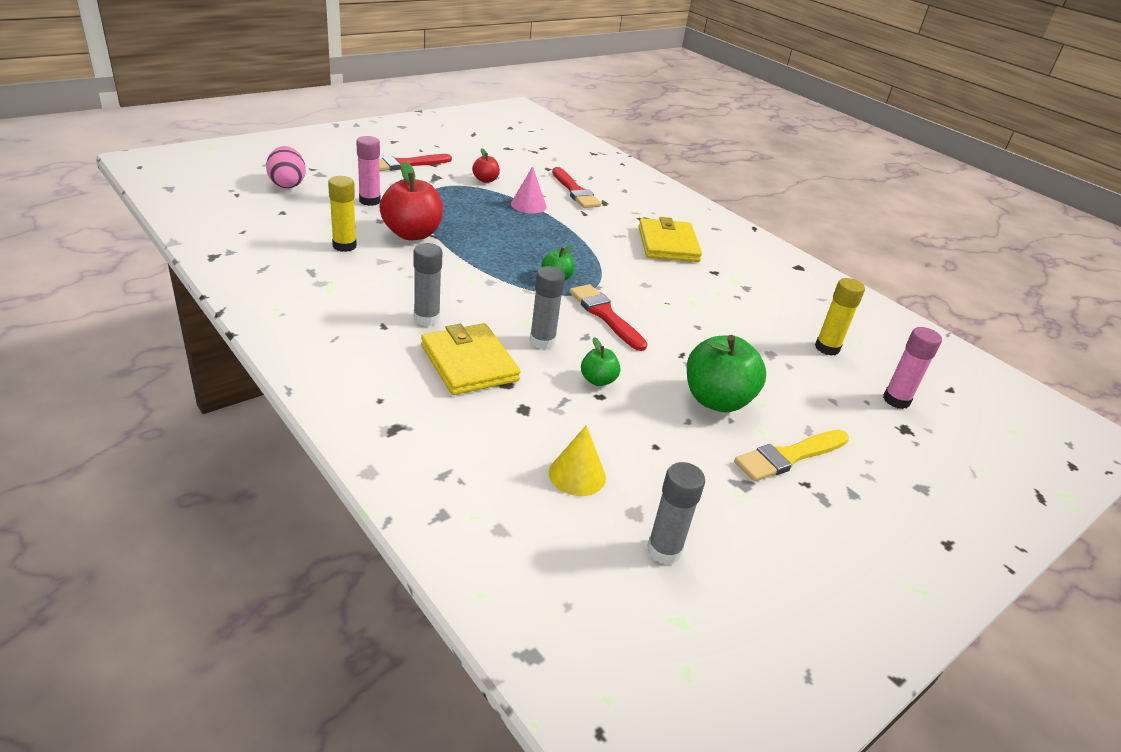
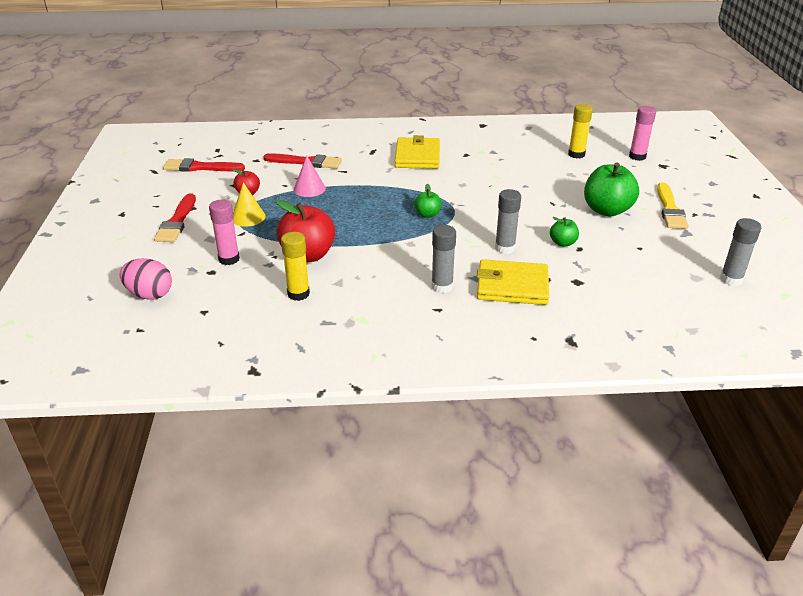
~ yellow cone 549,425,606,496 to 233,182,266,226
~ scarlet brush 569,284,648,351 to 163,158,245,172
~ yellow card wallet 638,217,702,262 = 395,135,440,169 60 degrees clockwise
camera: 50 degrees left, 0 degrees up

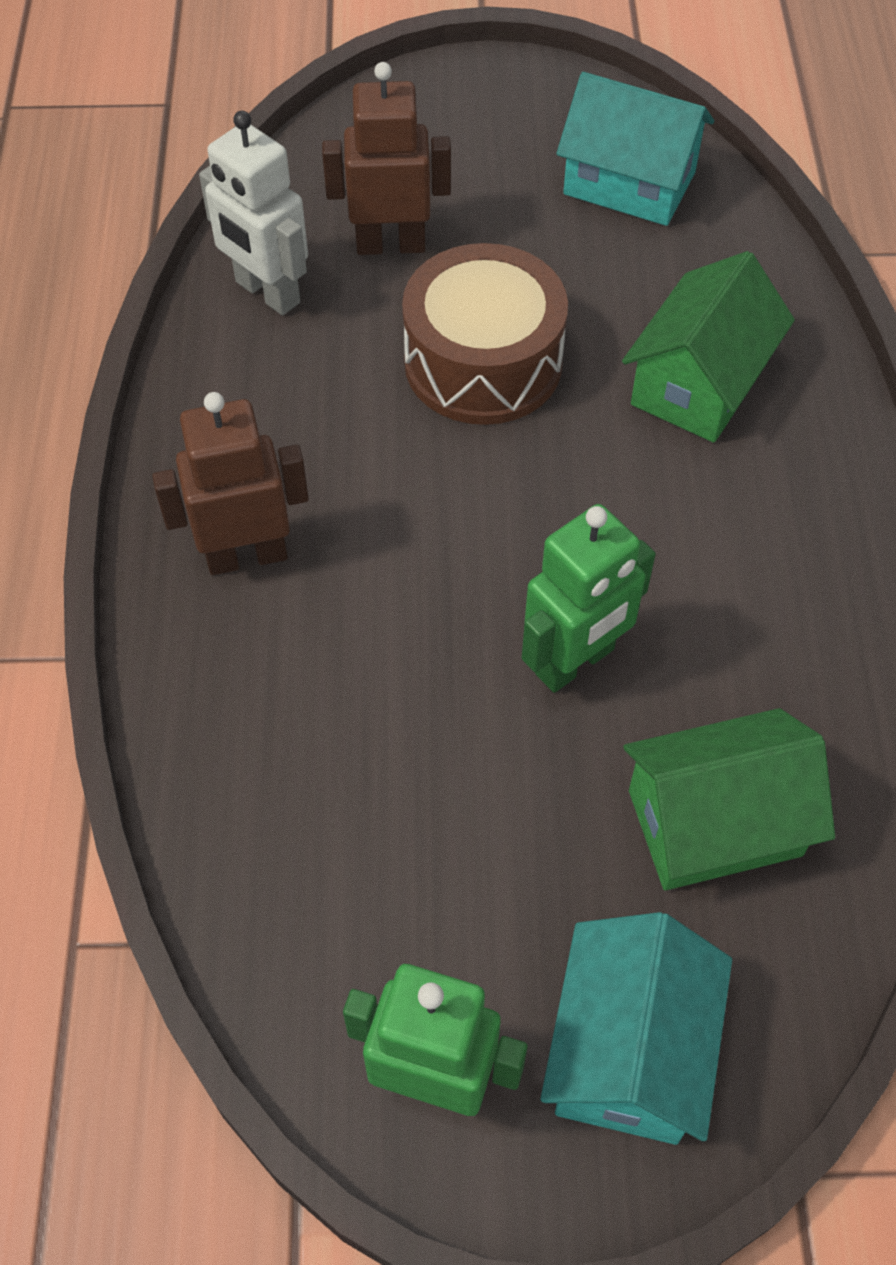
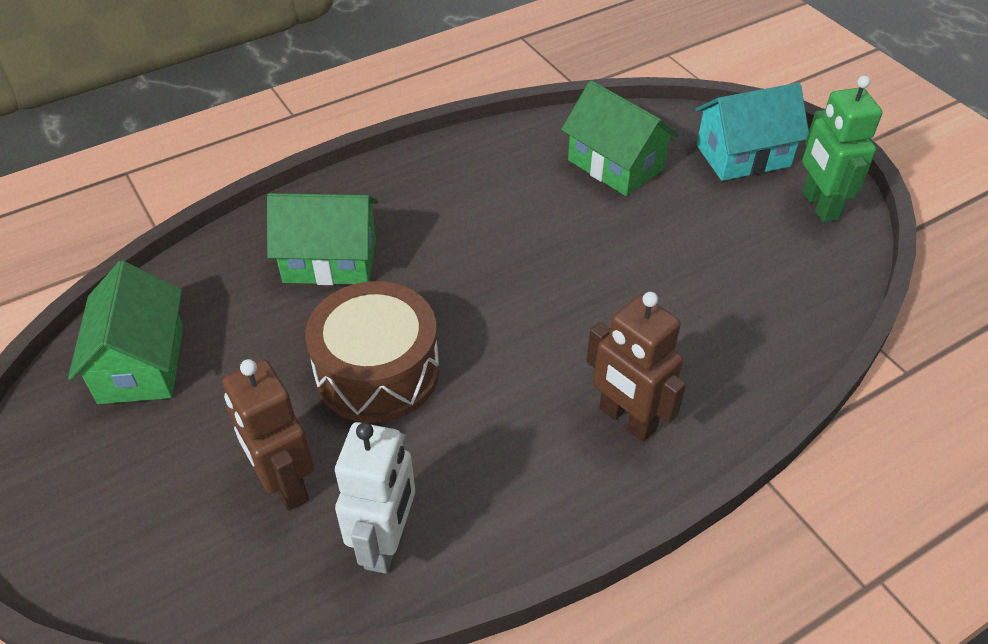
- emerald robot figure 522,504,656,693
~ aqua house 557,72,714,226 to emerald house 68,261,183,404
camera: 120 degrees left, 10 degrees down

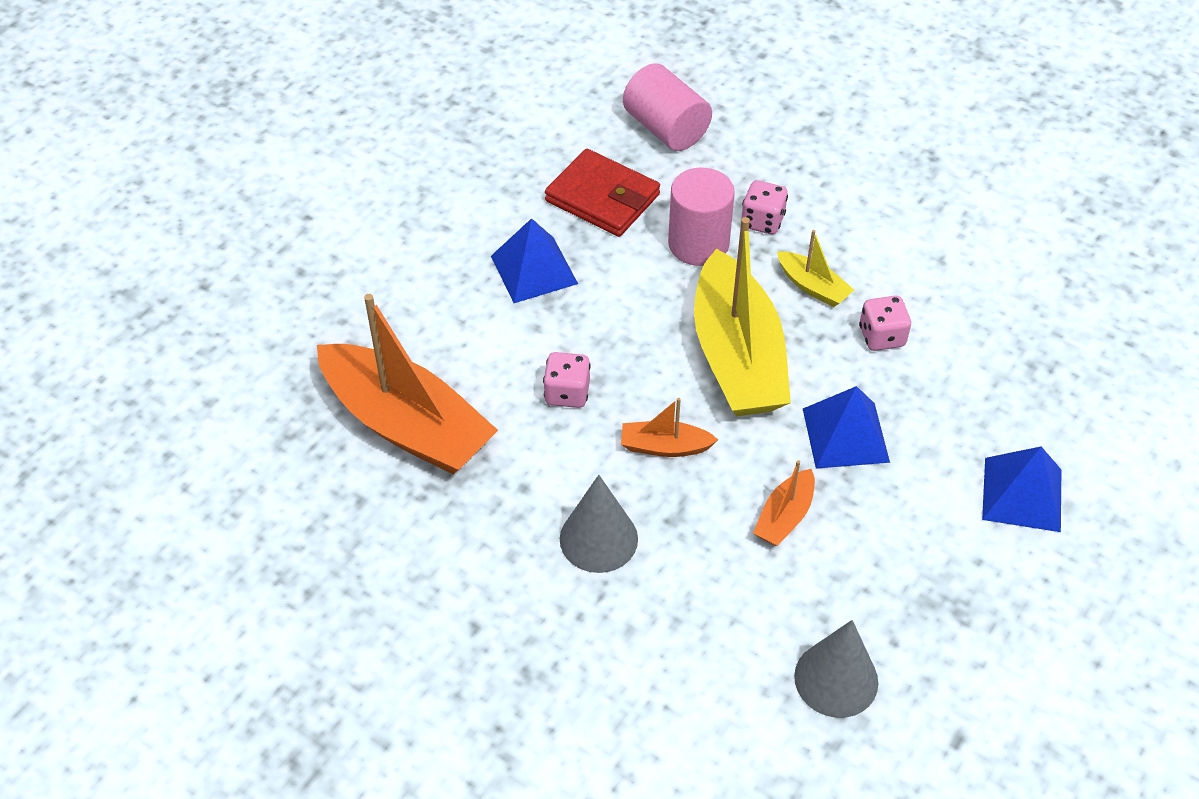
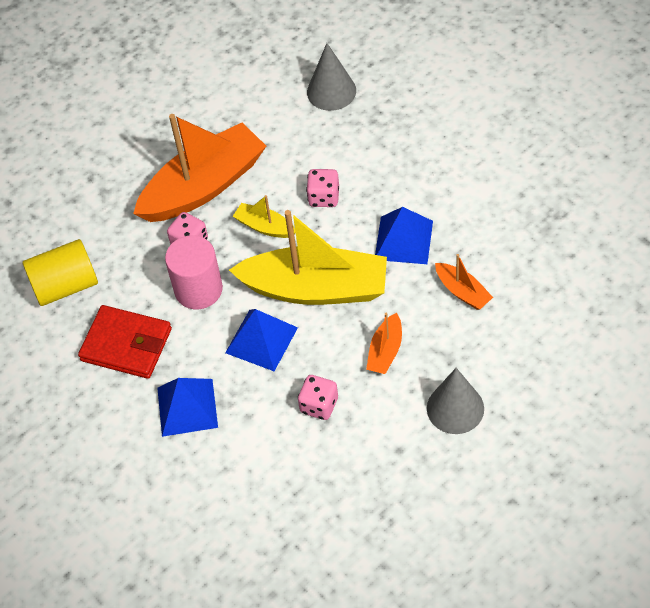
~ bright orange toy boat 317,294,498,474 to 133,114,266,222
~ scarlet card wallet 545,149,660,237 = 78,305,172,379 60 degrees clockwise
~ pink cylinder 623,63,712,151 to yellow cylinder 23,239,98,306
~ yellow toy boat 777,230,854,307 = 233,195,296,238 120 degrees counterclockwise
~ ash-grey cone 794,620,878,718 to 307,43,356,111
~ cobalt pyramid shape 982,447,1061,532 to 225,309,298,371
camera: 70 degrees left, 5 degrees up

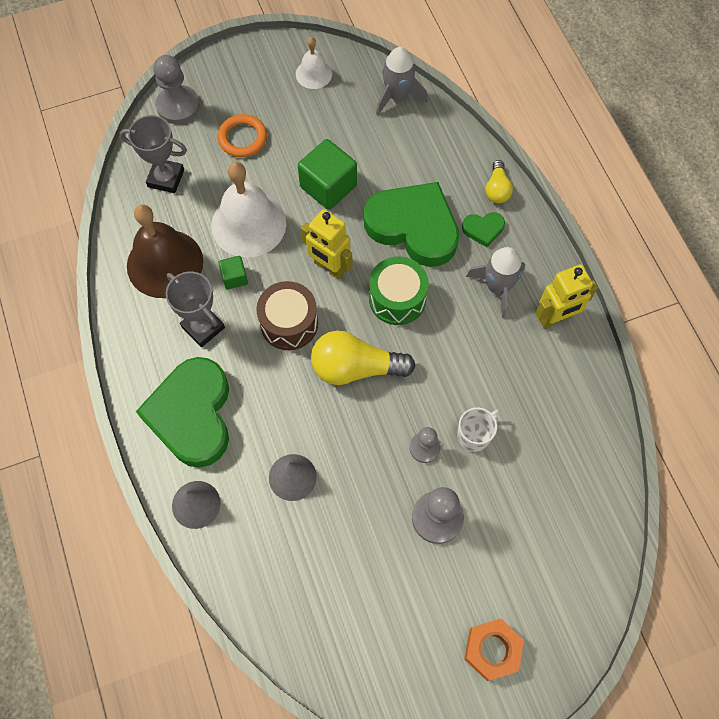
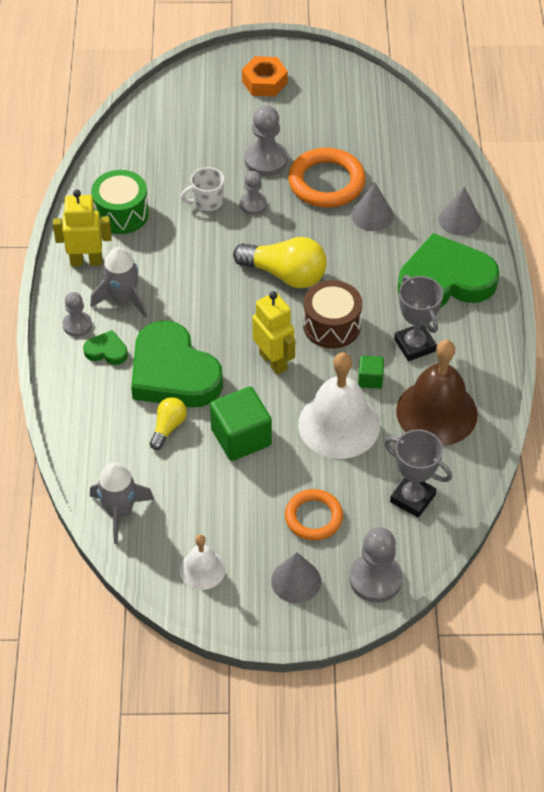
~ emerald heart shape 136,357,229,468 = 398,233,499,308 120 degrees counterclockwise
~ emerald drum 369,257,429,325 to 91,170,149,234
~ yellow lightbulb 486,160,513,203 to 150,397,187,450
+ ash-grey pawn 63,292,92,337
+ ash-grey cone 271,552,321,603
+ bright orange torus 288,148,366,208
camera: 160 degrees left, 15 degrees down

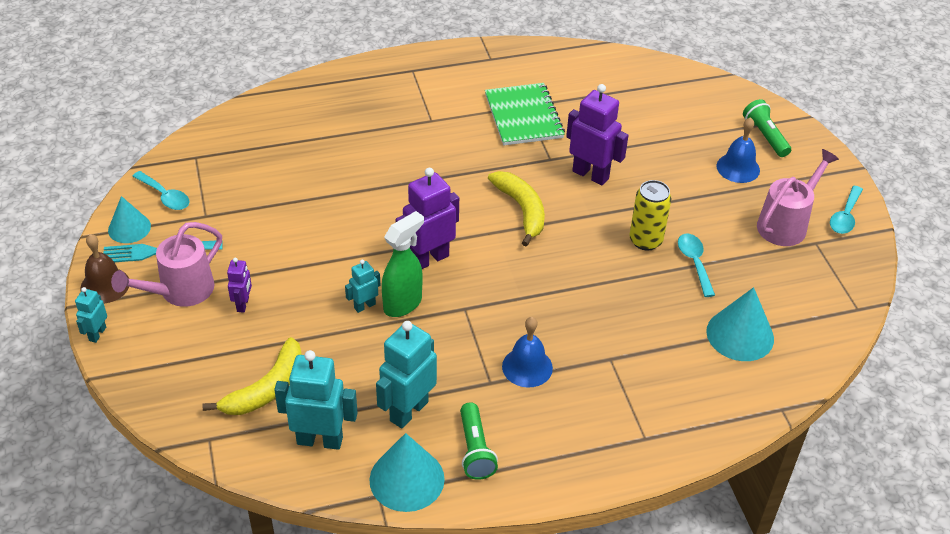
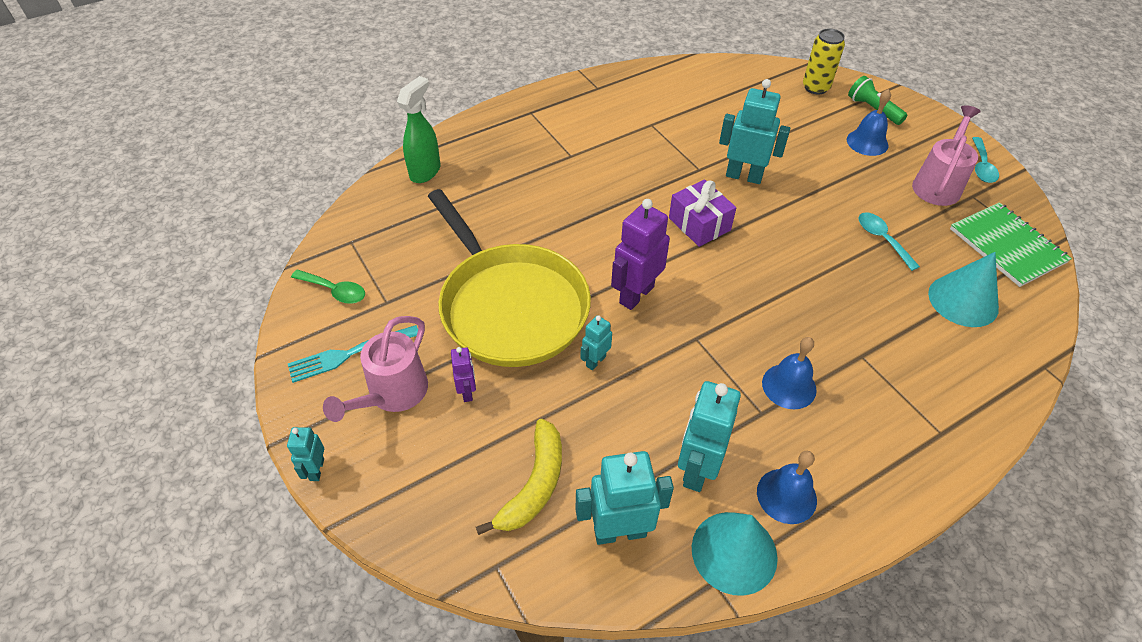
- brown hand bell 80,234,129,304
- aqua cone 108,196,151,243
~ aqua tablespoon 132,171,190,210 to emerald tablespoon 291,270,365,304
~ emerald sprayer 382,211,424,317 to 397,76,440,183
~ emerald torch 460,402,498,480 to cobalt hand bell 757,451,817,524
~ emerald notepad 485,83,565,146 to 950,202,1072,287
~ yellow banana 488,171,545,247 to royal purple gift 669,180,736,247
~ royal purple robot figure 566,84,629,185 to aqua robot figure 719,79,790,184
~ yellow can 629,180,672,251 to 803,28,845,95
+ yellow frying pan 428,189,591,367
camera: 15 degrees left, 5 degrees up

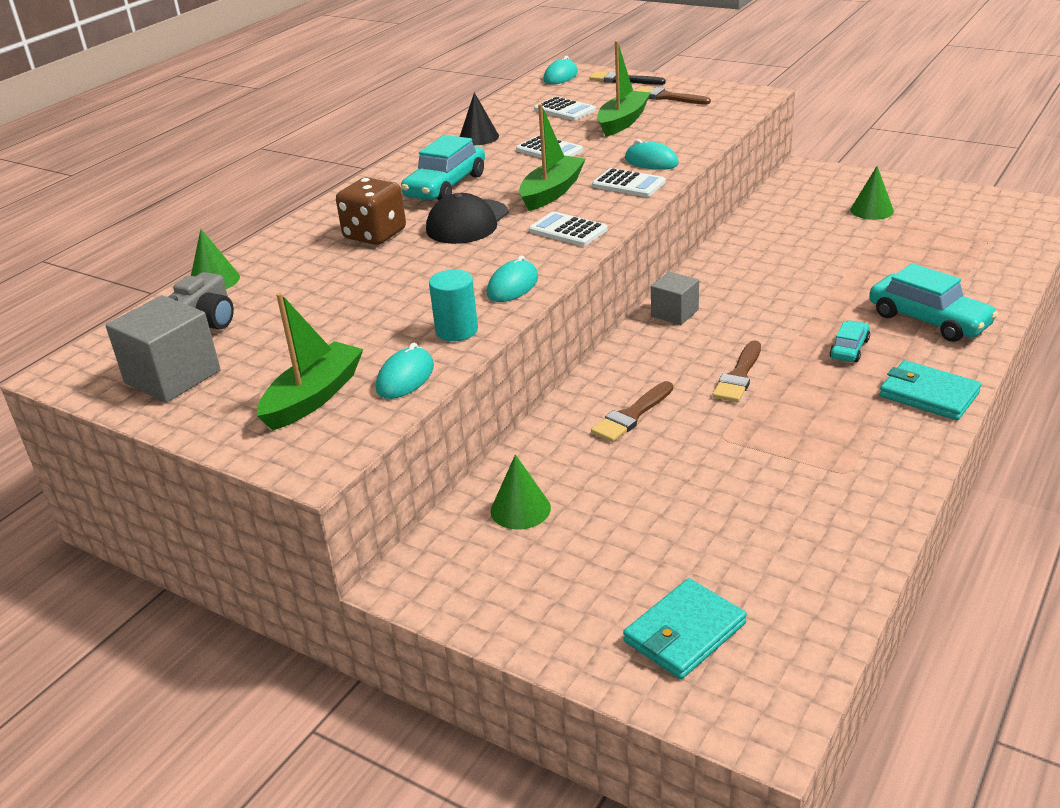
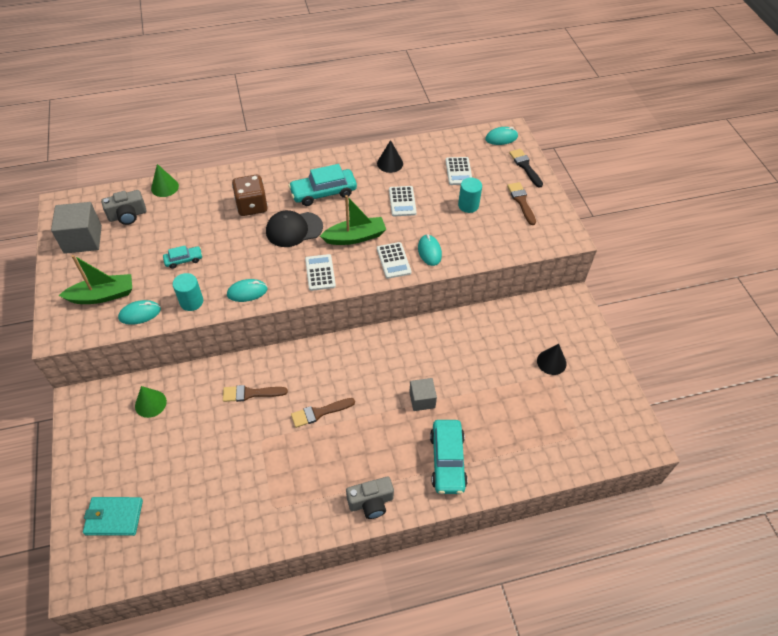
~ emerald toy boat 597,41,651,137 to aqua cylinder 458,178,482,213
~ ash-grey solid cube 651,272,699,325 to 409,378,437,411
~ aqua automobile 830,320,870,362 to 163,246,203,269
~ emerald cone 850,166,894,220 to jet-black cone 537,344,567,375
~ aqua card wallet 879,360,981,420 to ash-grey camera 346,476,394,519
camera: 40 degrees right, 20 degrees up

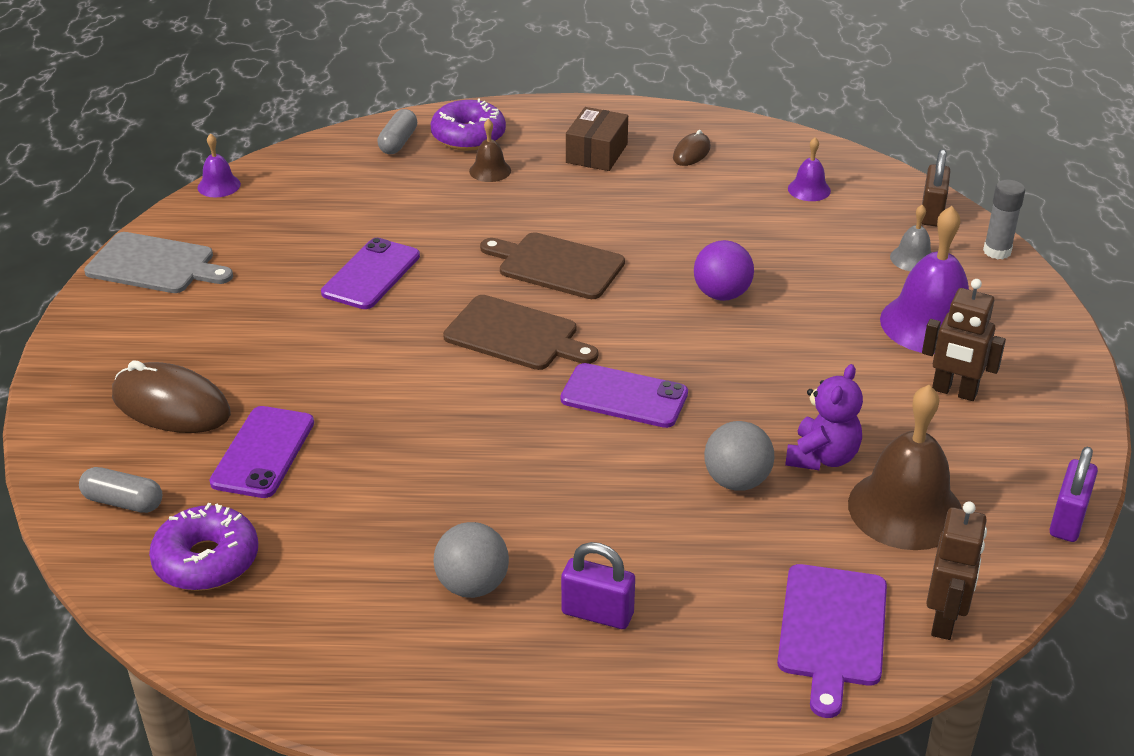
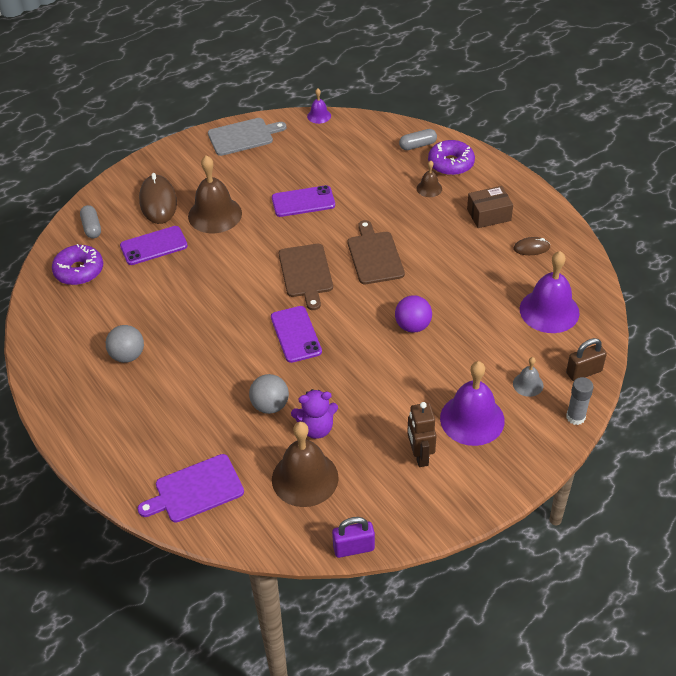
~ ash-grey bread board 84,232,233,293 = 208,118,287,156 90 degrees counterclockwise
- royal purple padlock 561,542,635,629
~ royal purple hand bell 788,137,831,201 = 520,251,580,333 x2.06
- brown robot figure 926,501,987,640
+ brown hand bell 188,155,242,233
camera: 55 degrees right, 10 degrees up

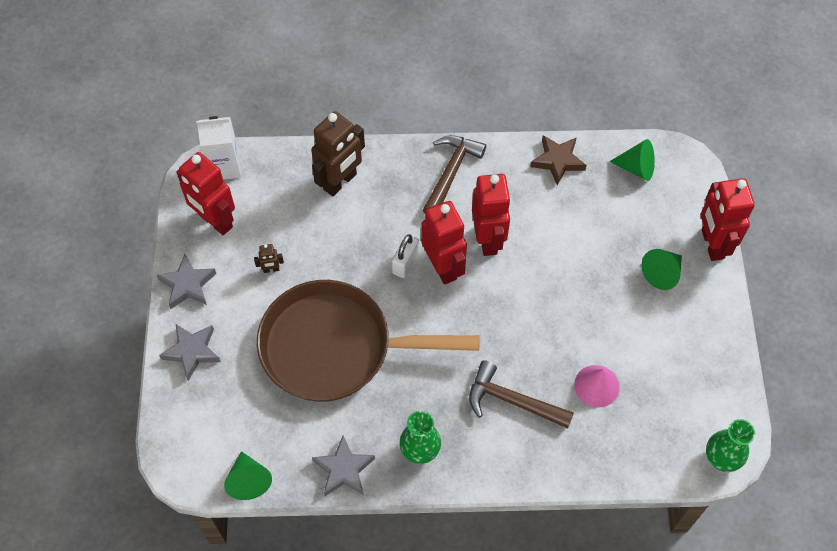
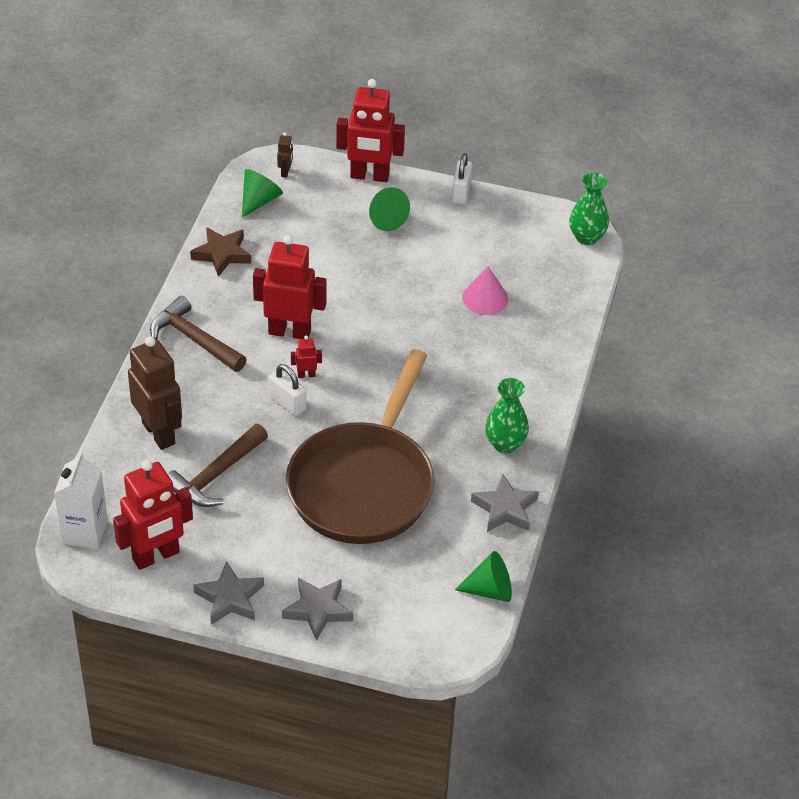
~ brown robot figure 254,244,284,273 to 277,132,293,178
~ scarlet robot figure 421,201,467,285 = 291,336,322,378 x0.42
~ brown claw hammer 469,360,574,428 to 168,424,268,507
+ white padlock 452,153,472,204
camera: 75 degrees left, 15 degrees down

